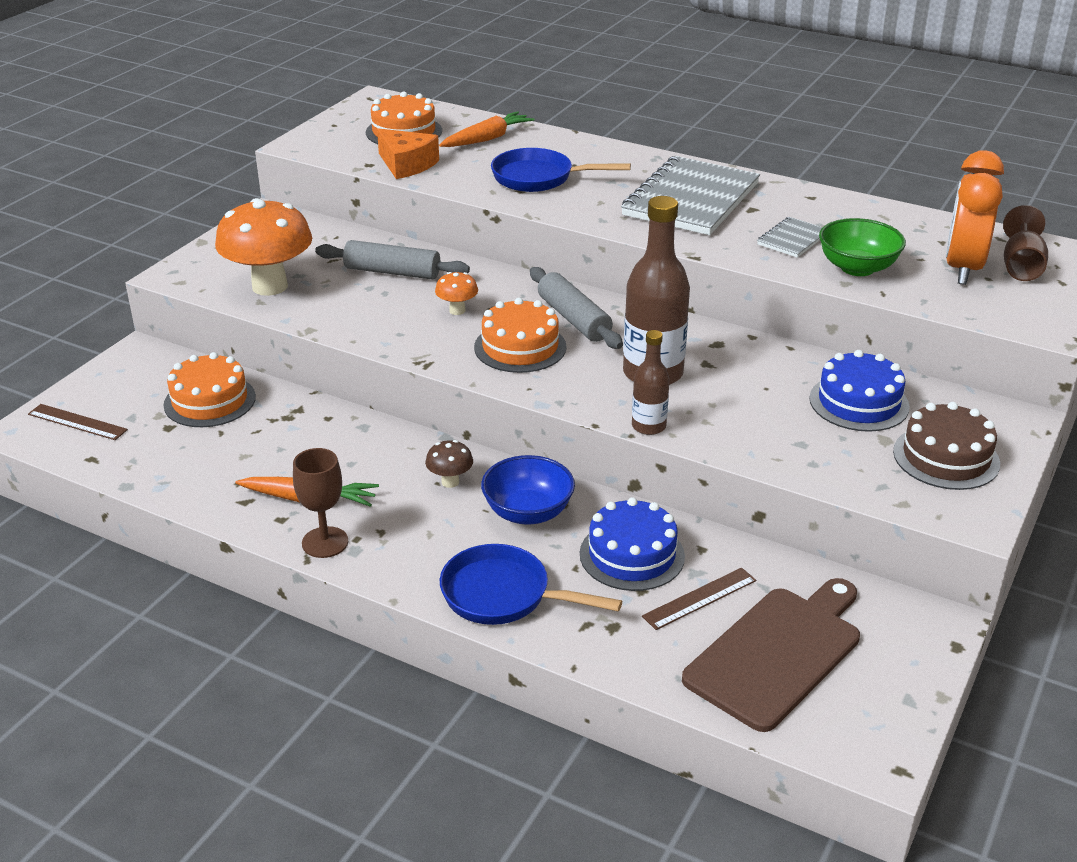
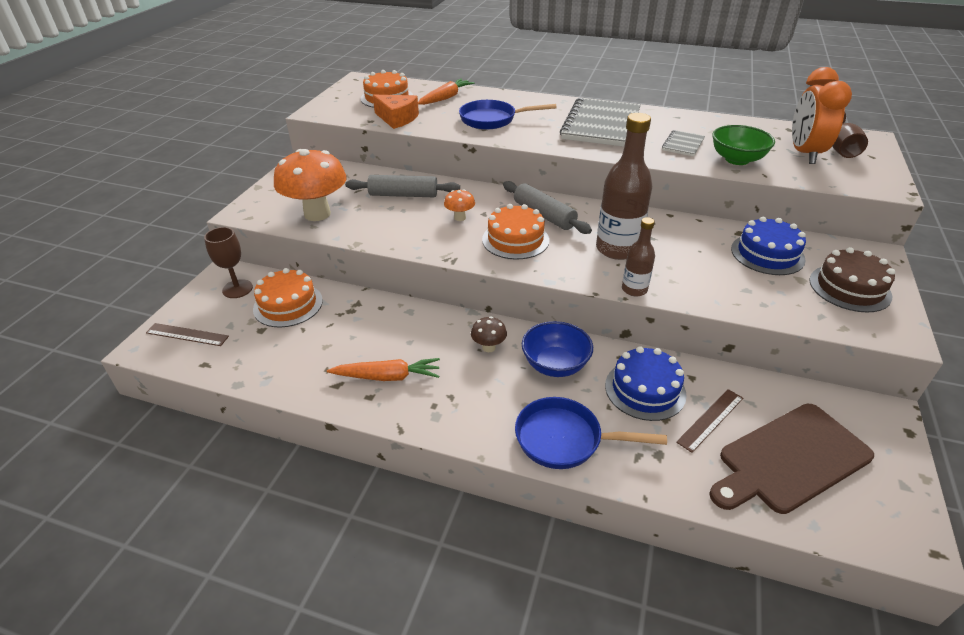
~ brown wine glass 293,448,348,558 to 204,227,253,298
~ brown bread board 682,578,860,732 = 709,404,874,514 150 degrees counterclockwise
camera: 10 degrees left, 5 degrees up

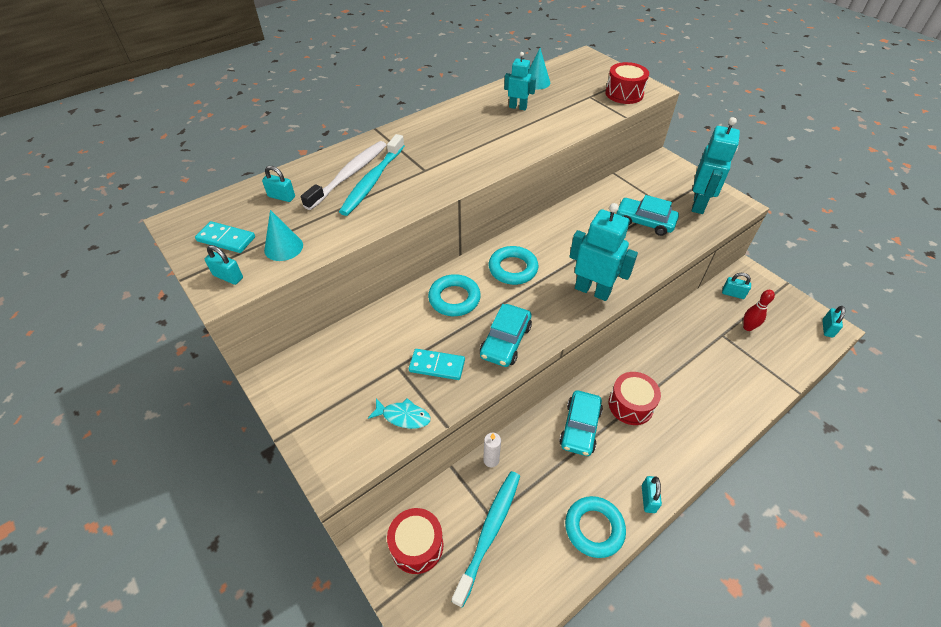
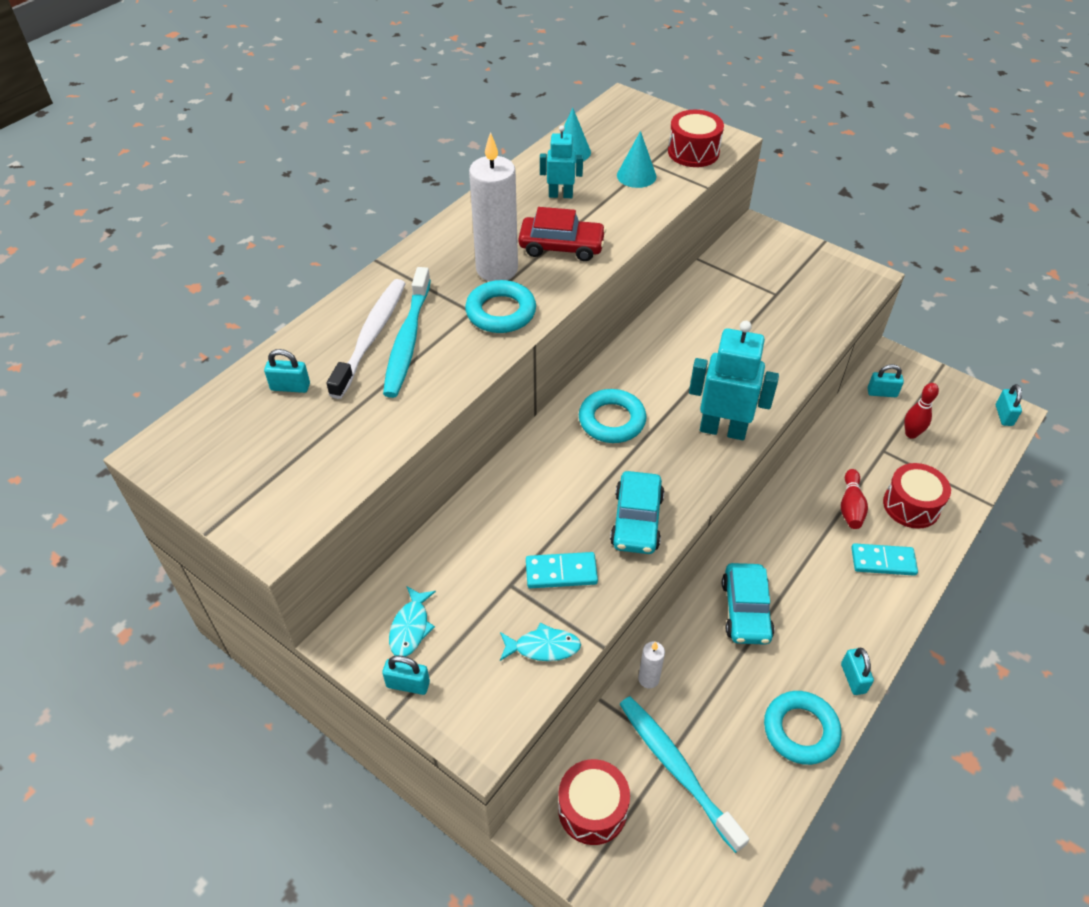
~ aqua domino piece 195,221,255,253 to 851,543,918,576
~ aqua padlock 205,245,243,285 to 382,655,430,695
~ aqua cone 264,210,303,261 to 617,131,656,188
~ aqua torus 428,274,481,316 to 465,280,536,333
~ aqua toothbrush 451,471,520,608 = 620,696,749,853 45 degrees counterclockwise
~ scarlet drum 609,372,661,425 to 883,463,951,529
- aqua automobile 616,195,679,236
- aqua robot figure 692,117,740,214
+ aqua toy fish 389,587,436,657
+ white candle 469,132,518,281
+ scarlet automobile 519,207,606,261
+ scarlet bowling pin 841,469,868,529
camera: 15 degrees left, 0 degrees up

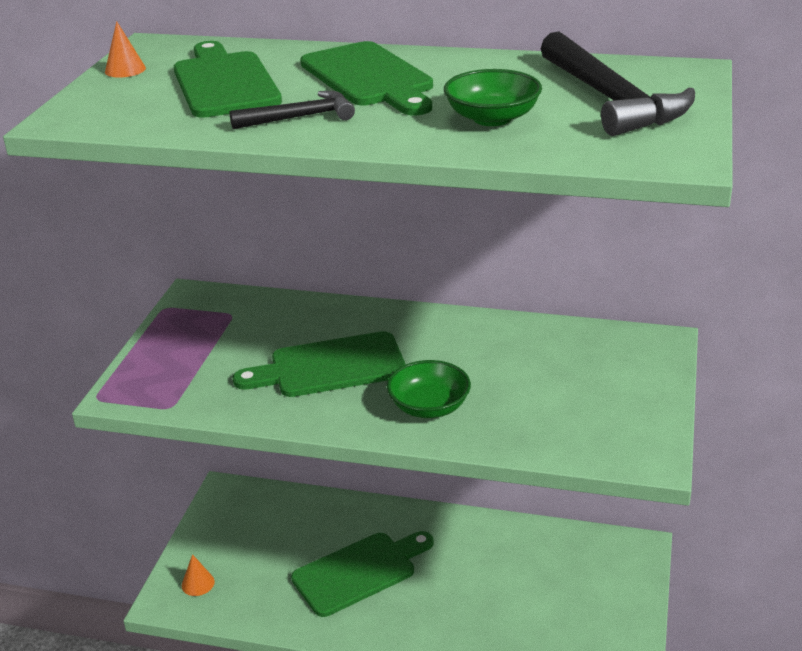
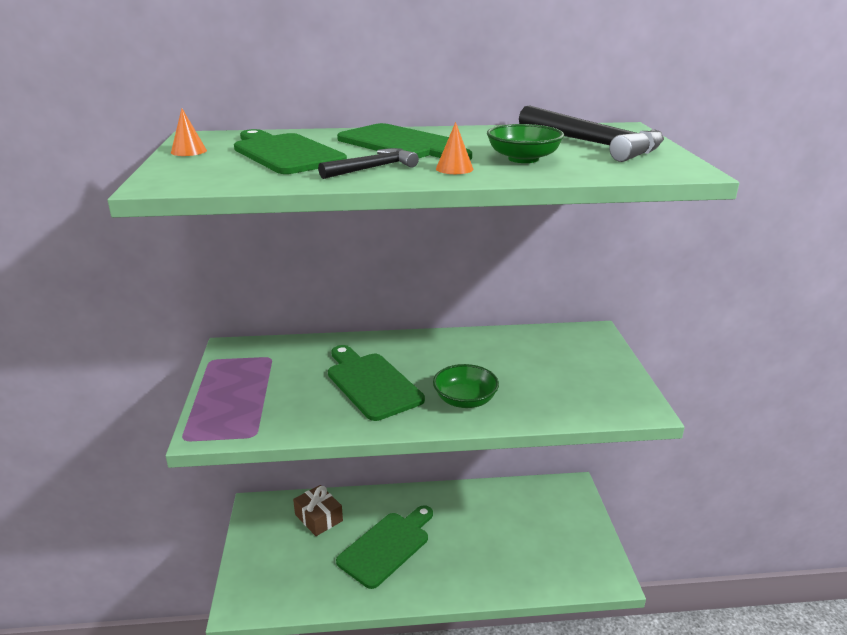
~ bright orange cone 182,554,215,596 to 436,122,473,174
~ emerald bread board 233,331,406,397 = 328,345,425,421 90 degrees clockwise
+ brown gift 293,485,343,536
camera: 20 degrees left, 5 degrees down

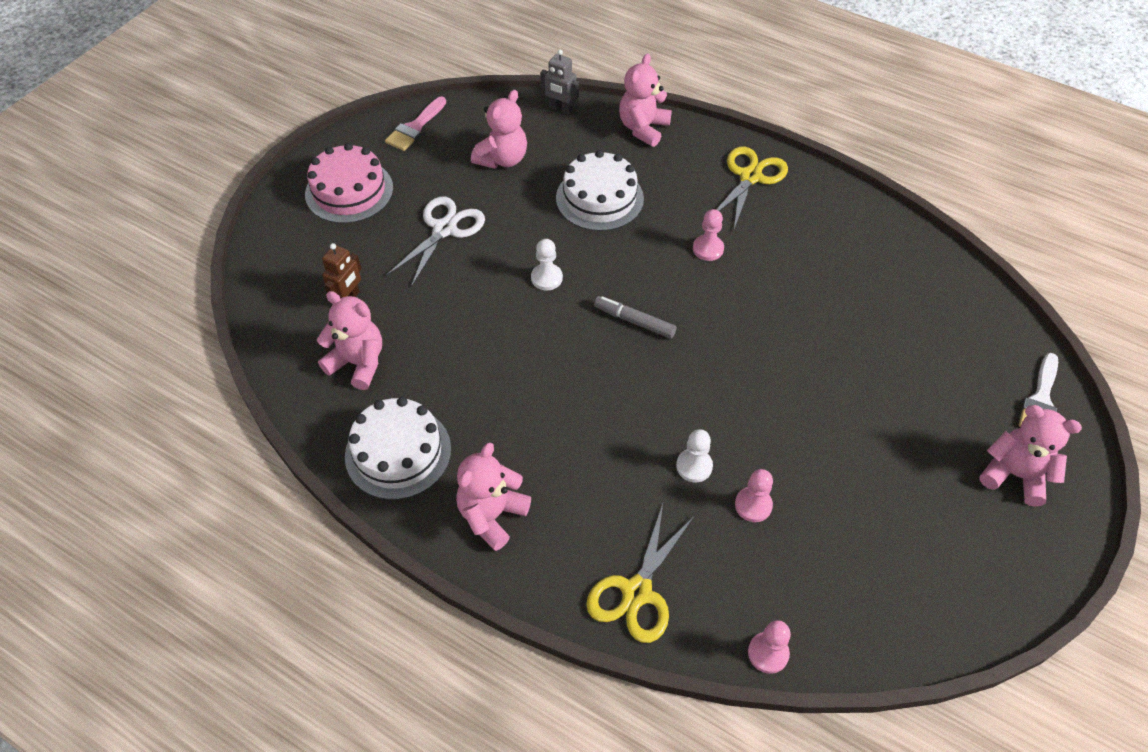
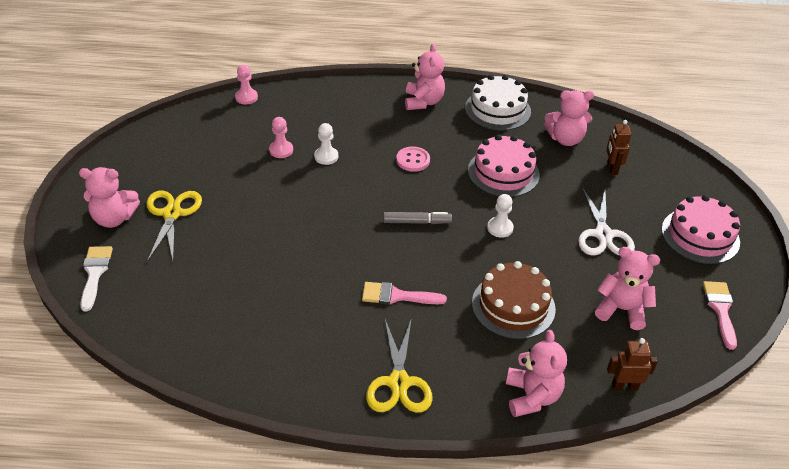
~ pink teddy 471,90,527,169 = 595,247,660,330 105 degrees clockwise
~ ash-grey robot figure 540,49,579,114 to brown robot figure 607,338,658,390
~ white layer cake 556,150,644,231 to brown layer cake 472,261,556,339
~ yellow shears 586,504,695,643 to 146,191,202,262
~ pink pawn 693,209,724,261 to pink brush 362,282,447,305
+ pink button 396,147,430,172
+ pink layer cake 468,134,540,197
camera: 150 degrees right, 10 degrees down

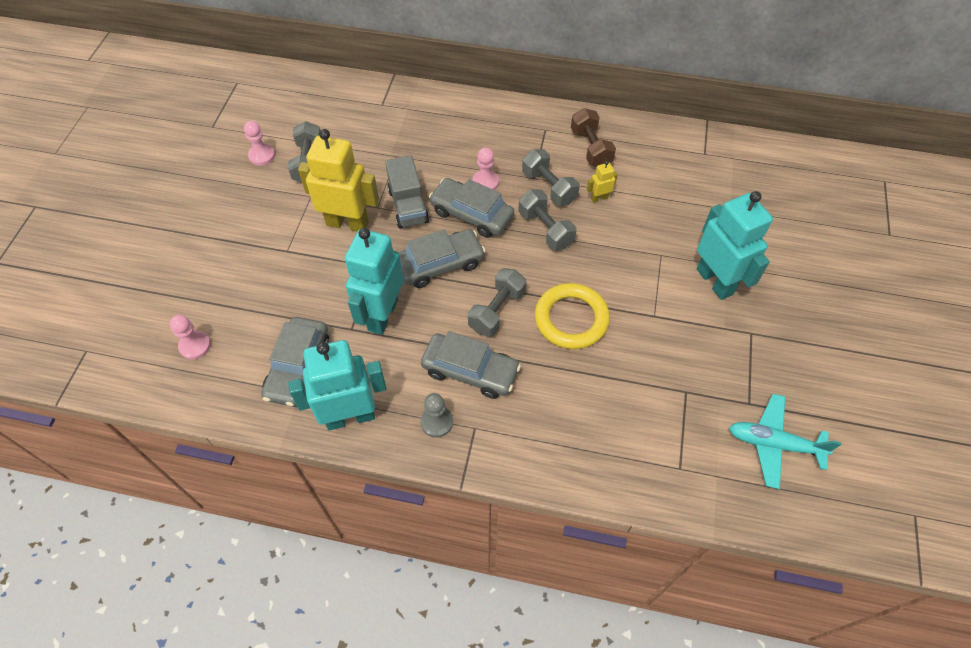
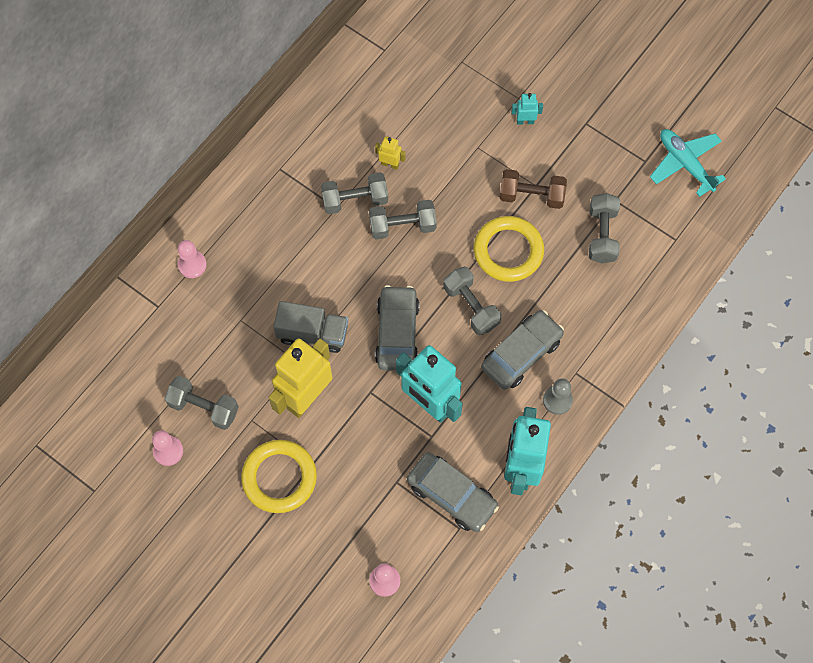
- ash-grey automobile 429,178,514,238
~ pink pawn 472,148,499,190 to 178,240,207,278
~ brown dumbbell 571,108,616,167 to 499,169,567,209
~ yellow robot figure 587,161,618,203 = 375,136,406,170 105 degrees clockwise
~ aqua robot figure 697,191,773,300 = 511,93,543,125 x0.43
~ aqua aeroplane 729,394,841,489 = 650,129,726,197 105 degrees clockwise
+ yellow torus 241,440,317,513
+ ash-grey dumbbell 589,193,620,263
camera: 65 degrees left, 10 degrees up

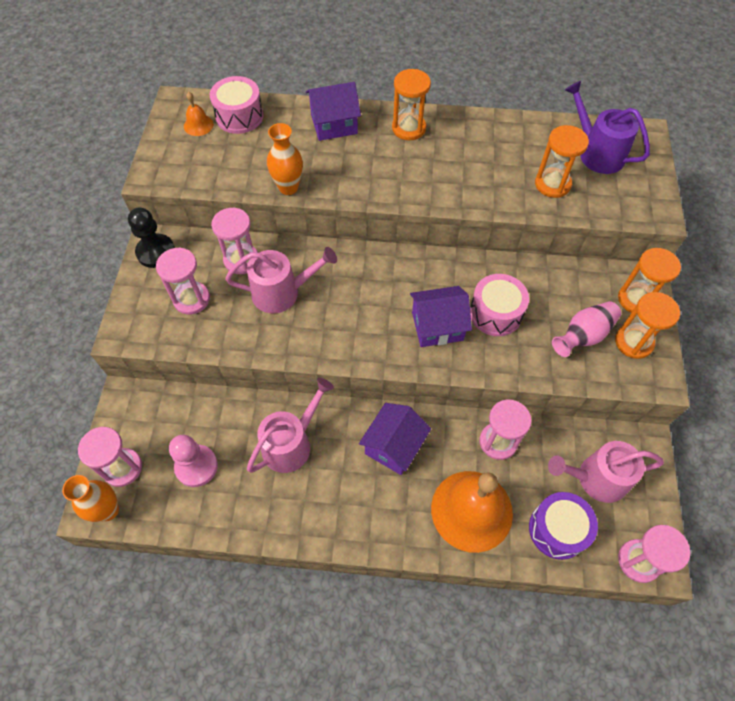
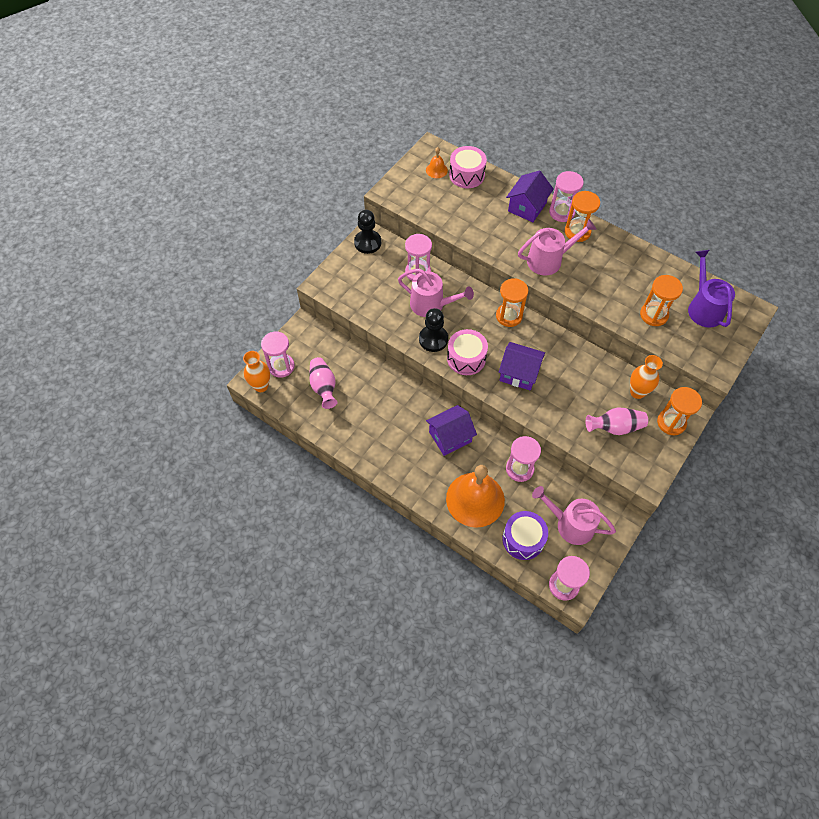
~ pink sandglass 156,248,210,315 to 549,171,584,222
~ pink pawn 169,435,218,487 to pink vase 309,357,338,409
~ pink sprinkling can 247,378,334,473 to 518,219,596,275
~ bright orange vase 267,123,303,195 to 630,355,663,399
~ royal purple house 306,82,361,141 = 506,171,554,222 75 degrees counterclockwise
~ pink drum 470,274,529,336 to 447,329,488,375
~ bright orange sandglass 615,292,680,359 to 496,278,528,327
+ jet-black pawn 419,308,448,352
camera: 30 degrees right, 0 degrees up

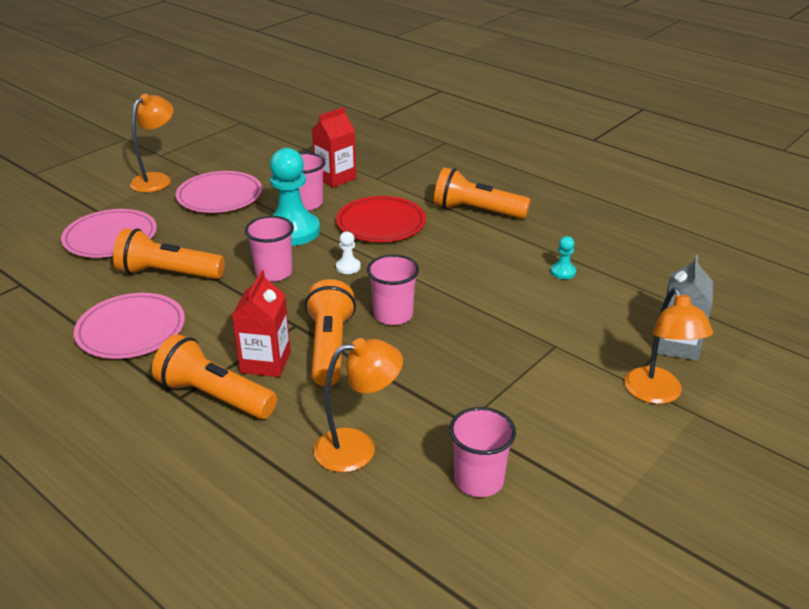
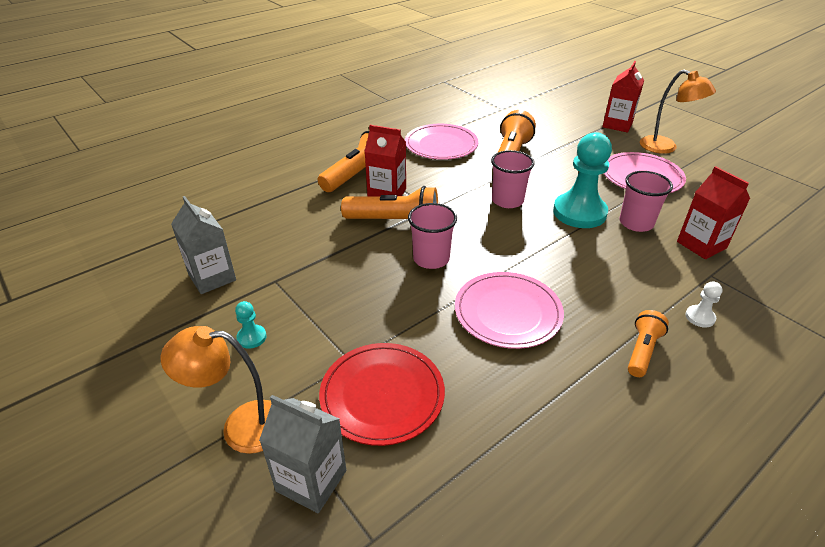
~ pink flat dish 61,209,157,258 to 455,272,564,349
- bright orange lamp 314,338,403,472
~ scarlet flat dish 336,196,426,242 to 319,343,445,446
~ white pawn 336,231,361,274 to 685,281,723,328
~ bright orange torch 434,167,531,219 = 628,310,669,377 x0.59
~ pink tumbler 449,407,516,497 to ash-grey milk carton 171,196,236,294
~ aqua pawn 551,236,576,279 to 235,301,266,349
+ scarlet milk carton 602,61,644,132
camera: 100 degrees right, 5 degrees up

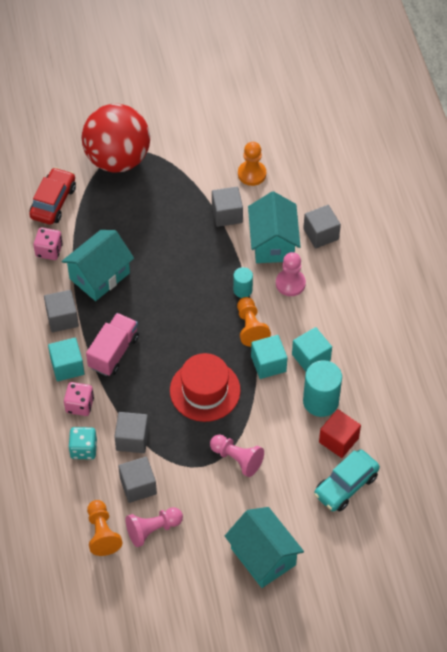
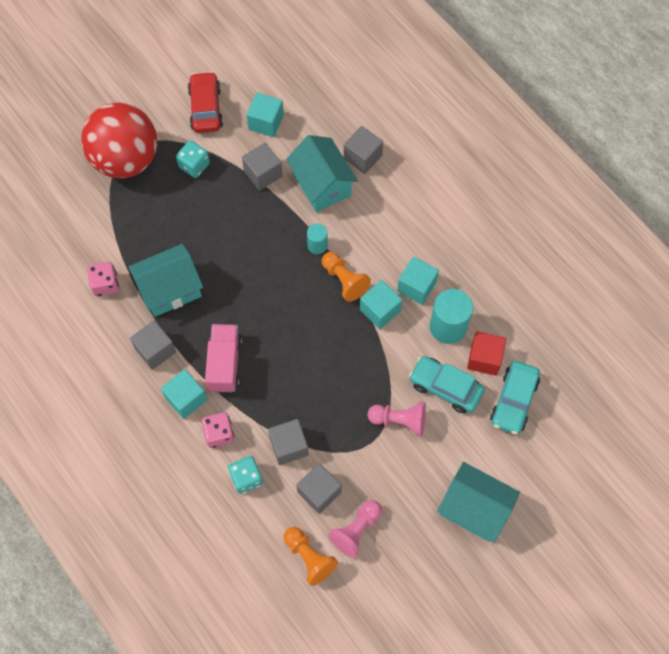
~ scarlet automobile 29,167,76,225 to 188,71,223,133
~ aqua house 61,230,134,301 = 129,244,203,317 45 degrees clockwise
- scarlet tall hat 170,353,241,422
~ bright orange pawn 238,142,266,186 to aqua solid cube 246,92,284,137
- pink pawn 276,252,306,296
+ aqua game die 176,140,210,178
+ aqua automobile 409,356,485,414
camera: 25 degrees left, 10 degrees up

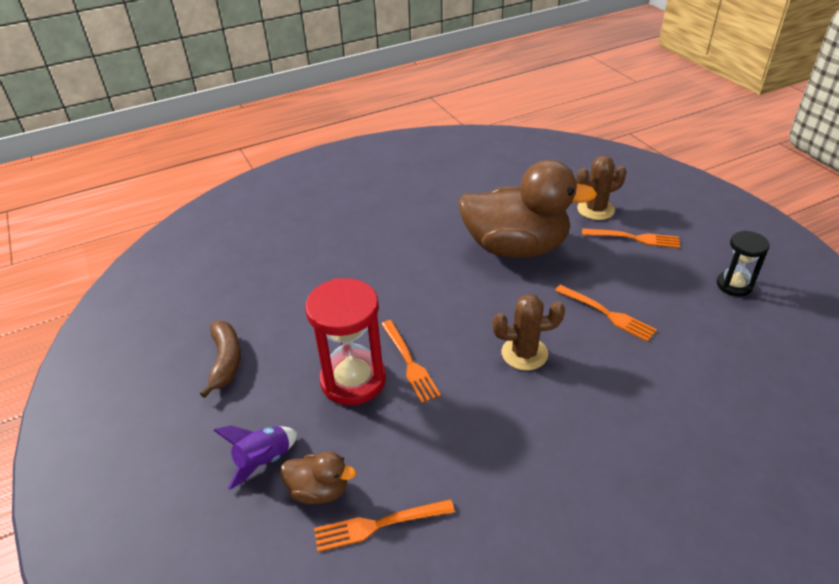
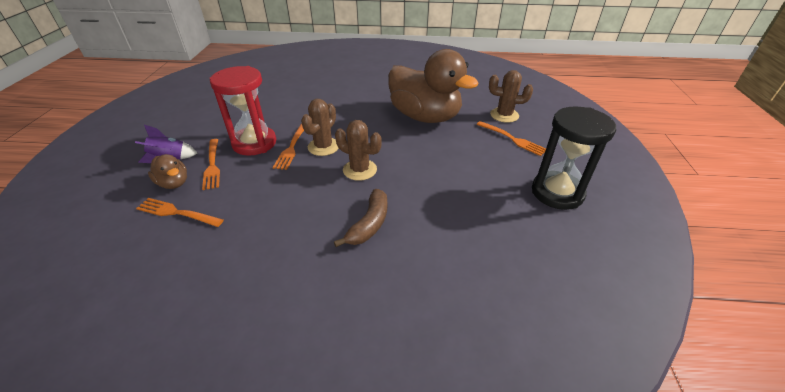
~ brown banana 200,321,241,398 to 334,189,387,247
~ bright orange dinner fork 555,285,657,342 to 202,139,220,190
~ jet-black sandglass 717,230,770,297 = 532,106,616,210 x1.72
+ brown cactus 301,99,339,156
camera: 30 degrees right, 0 degrees up

